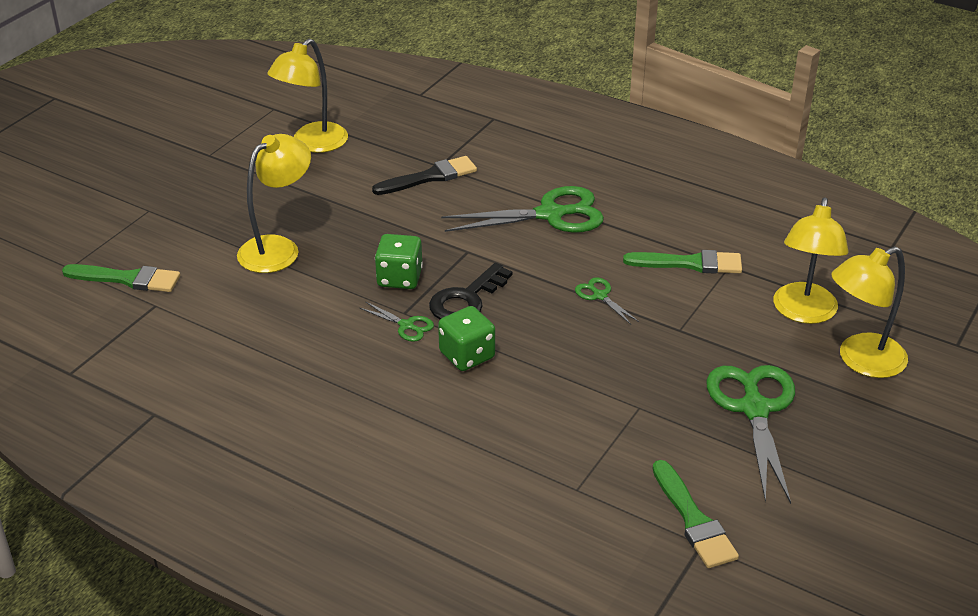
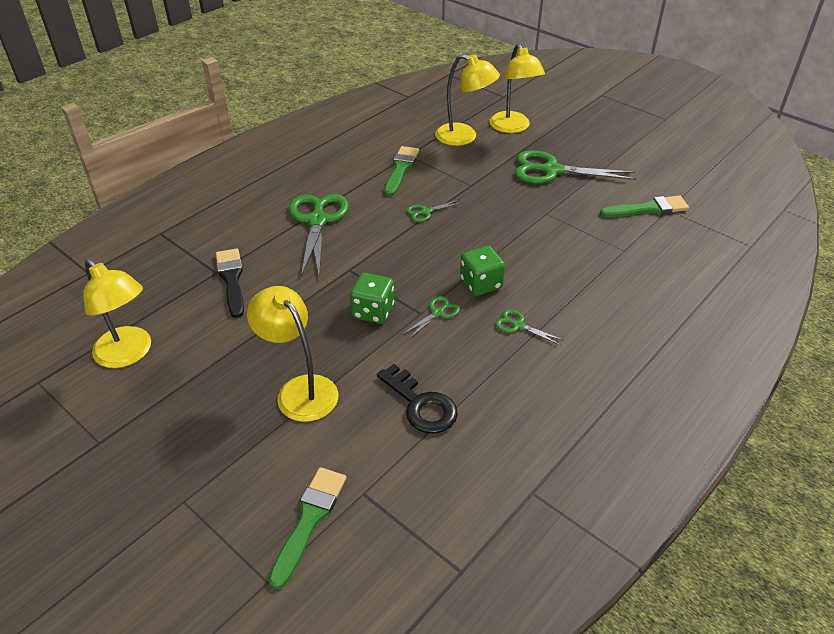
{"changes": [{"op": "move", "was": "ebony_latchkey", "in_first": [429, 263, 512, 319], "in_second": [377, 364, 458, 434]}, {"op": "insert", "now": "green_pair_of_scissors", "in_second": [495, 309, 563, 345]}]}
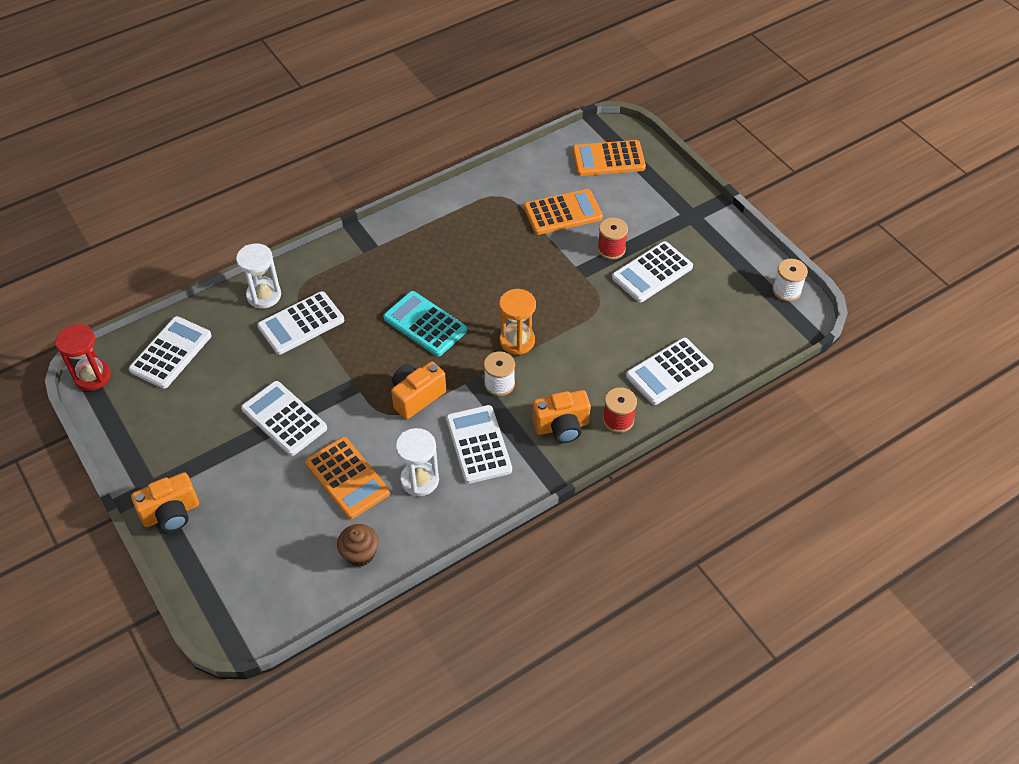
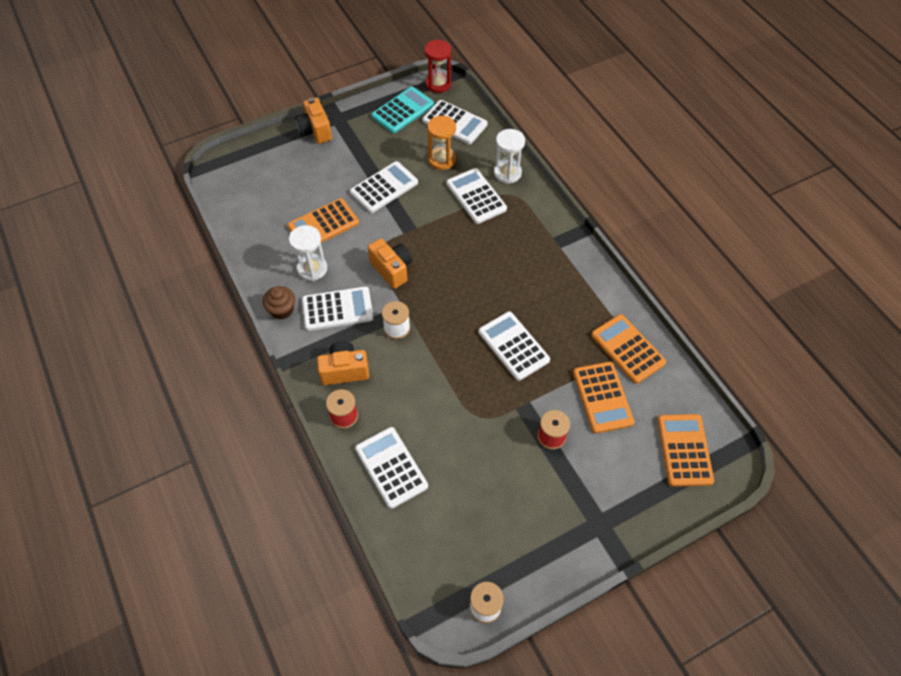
{"changes": [{"op": "move", "was": "brown_cupcake", "in_first": [337, 524, 379, 567], "in_second": [263, 286, 295, 319]}, {"op": "move", "was": "aqua_pocket_calculator", "in_first": [383, 291, 467, 357], "in_second": [371, 87, 434, 133]}, {"op": "move", "was": "orange-coloured_sand_timer", "in_first": [499, 289, 536, 355], "in_second": [427, 116, 456, 170]}, {"op": "rotate", "was": "orange-coloured_compact_camera", "in_first": [532, 390, 591, 443], "in_second": [317, 341, 369, 385], "clockwise": 90}, {"op": "move", "was": "snow-white_pocket_calculator", "in_first": [612, 241, 693, 302], "in_second": [479, 311, 550, 381]}, {"op": "insert", "now": "orange-coloured_pocket_calculator", "in_second": [591, 314, 666, 384]}]}
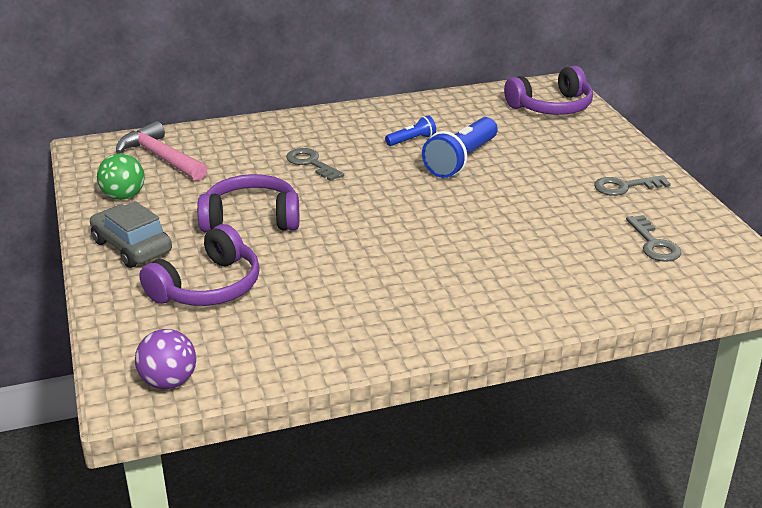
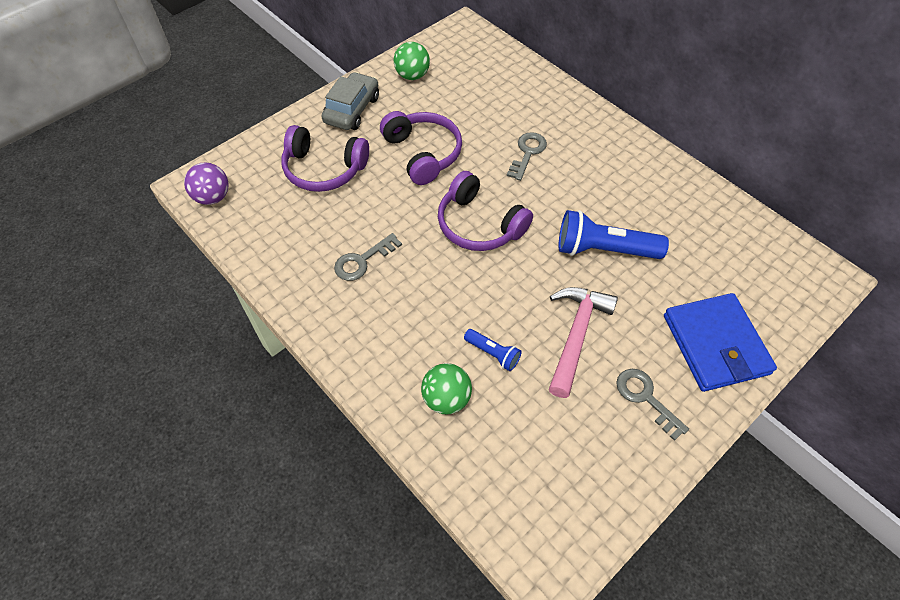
{"changes": [{"op": "move", "was": "pink_hammer", "in_first": [116, 121, 207, 181], "in_second": [549, 287, 618, 398]}, {"op": "move", "was": "cobalt_flashlight", "in_first": [385, 115, 436, 146], "in_second": [464, 329, 521, 371]}, {"op": "move", "was": "royal_purple_headphones", "in_first": [504, 66, 593, 115], "in_second": [438, 171, 533, 251]}, {"op": "move", "was": "ash-grey_latchkey", "in_first": [626, 215, 682, 262], "in_second": [334, 233, 402, 281]}, {"op": "insert", "now": "green_ball", "in_second": [421, 363, 472, 414]}, {"op": "insert", "now": "cobalt_card_wallet", "in_second": [664, 293, 777, 392]}]}
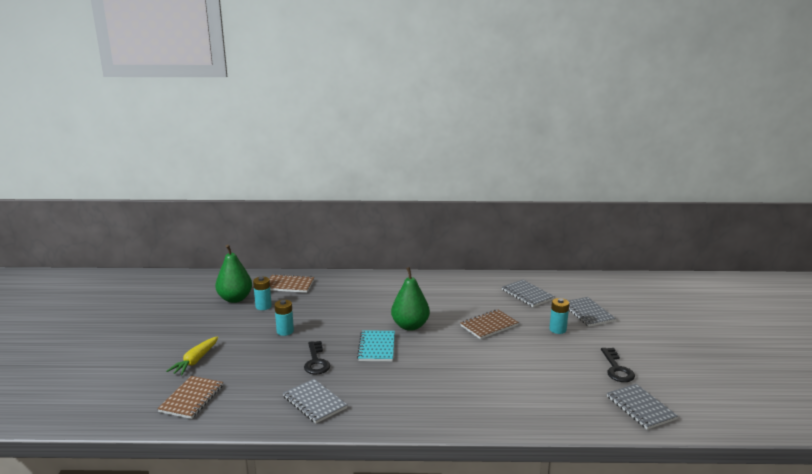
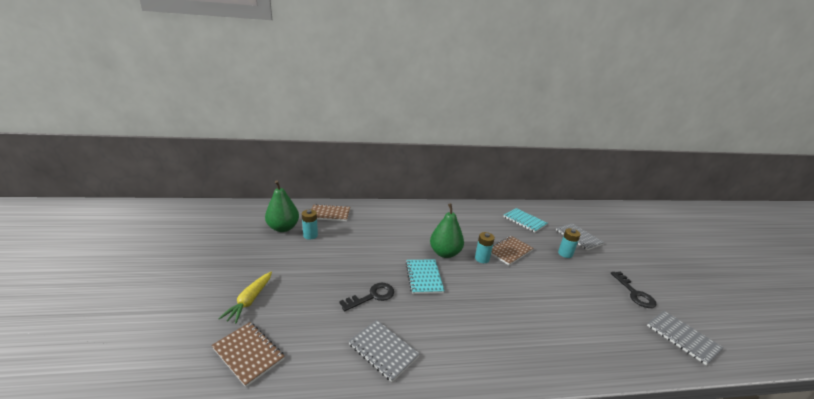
{"changes": [{"op": "rotate", "was": "brown_notebook", "in_first": [158, 376, 223, 419], "in_second": [211, 322, 285, 387], "clockwise": -60}, {"op": "move", "was": "aqua_AA_battery", "in_first": [274, 300, 294, 336], "in_second": [475, 232, 495, 263]}, {"op": "rotate", "was": "ebony_latchkey", "in_first": [304, 341, 330, 375], "in_second": [339, 283, 394, 311], "clockwise": -105}, {"op": "recolor", "was": "ash-grey_notebook", "now": "aqua_notebook", "in_first": [502, 280, 555, 307], "in_second": [504, 208, 548, 233]}]}
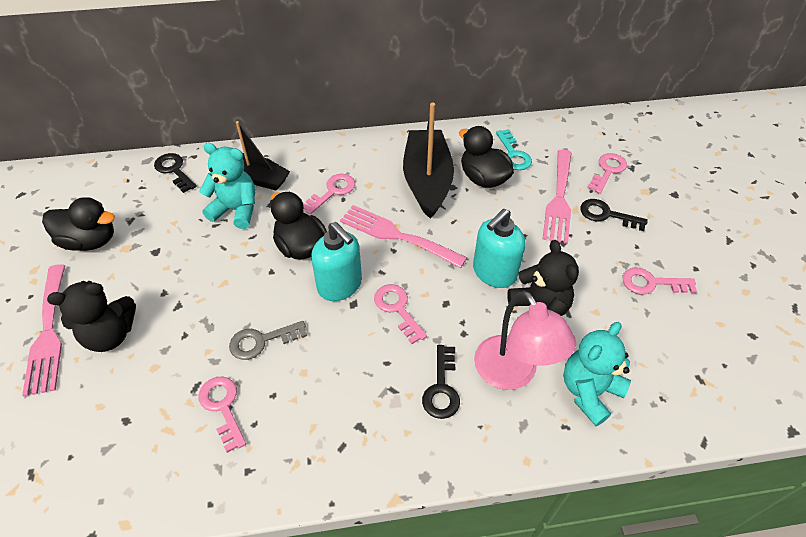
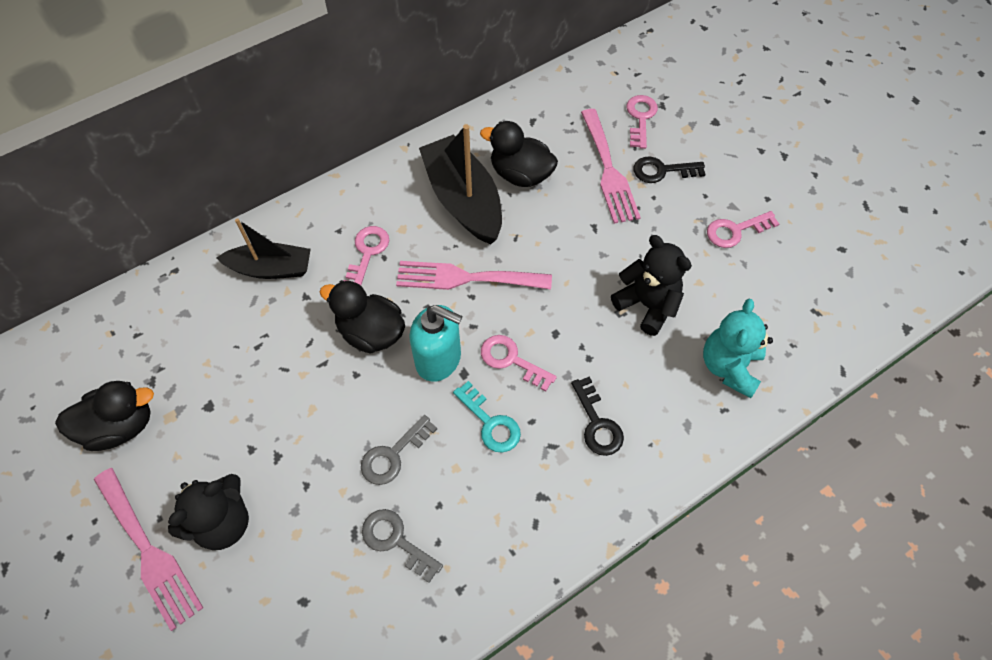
{"changes": [{"op": "delete", "was": "ebony_latchkey", "in_first": [154, 153, 197, 193]}, {"op": "delete", "was": "aqua_teddy_bear", "in_first": [199, 143, 255, 229]}, {"op": "recolor", "was": "pink_latchkey", "now": "ash-grey_latchkey", "in_first": [199, 377, 246, 453], "in_second": [362, 509, 443, 583]}, {"op": "delete", "was": "aqua_pump_bottle", "in_first": [473, 209, 525, 288]}, {"op": "delete", "was": "pink_reading_lamp", "in_first": [474, 291, 576, 390]}, {"op": "move", "was": "aqua_latchkey", "in_first": [496, 129, 532, 170], "in_second": [453, 381, 521, 453]}]}
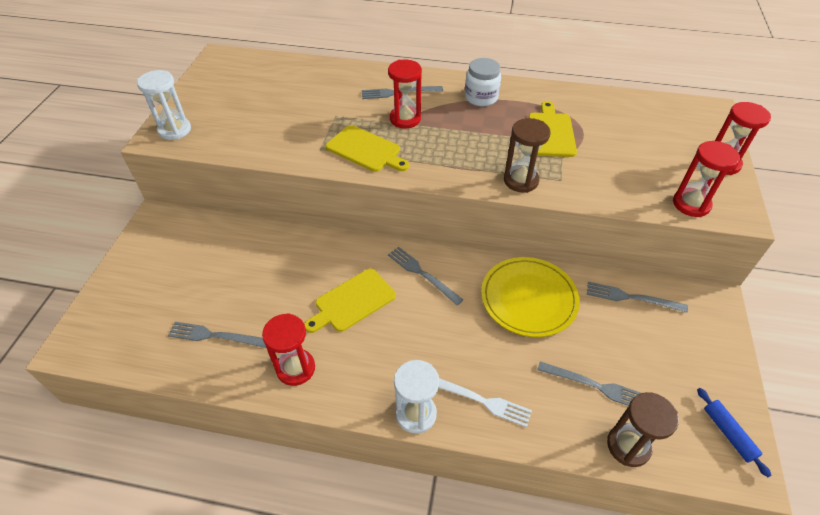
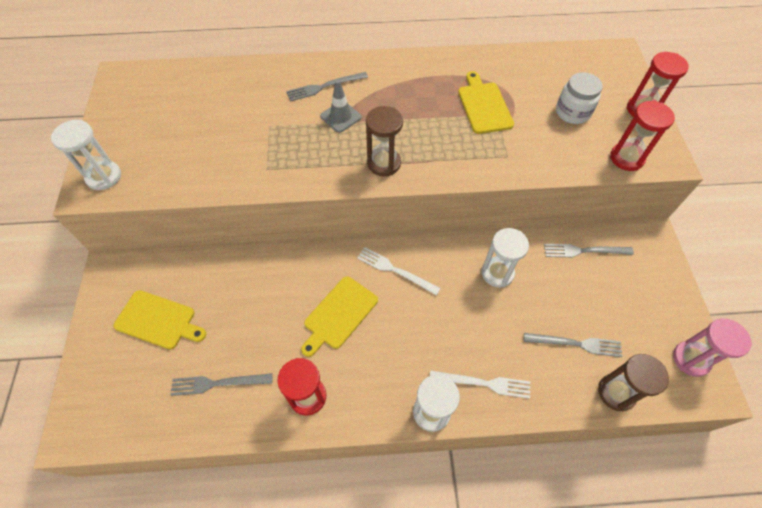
{"changes": [{"op": "move", "was": "yellow_bread_board", "in_first": [326, 125, 409, 172], "in_second": [113, 290, 206, 349]}, {"op": "replace", "was": "scarlet_sand_timer", "now": "ash-grey_traffic_cone", "in_first": [388, 60, 422, 128], "in_second": [320, 80, 362, 133]}, {"op": "recolor", "was": "ash-grey_dinner_fork", "now": "snow-white_dinner_fork", "in_first": [388, 247, 463, 306], "in_second": [357, 247, 441, 296]}, {"op": "move", "was": "snow-white_jam_jar", "in_first": [465, 58, 501, 106], "in_second": [556, 72, 602, 124]}, {"op": "replace", "was": "yellow_flat_dish", "now": "snow-white_sand_timer", "in_first": [481, 257, 580, 337], "in_second": [482, 228, 529, 287]}, {"op": "move", "was": "brown_sand_timer", "in_first": [504, 118, 551, 193], "in_second": [366, 106, 403, 176]}, {"op": "replace", "was": "cobalt_dough_roller", "now": "pink_sand_timer", "in_first": [697, 388, 772, 477], "in_second": [673, 318, 752, 377]}]}
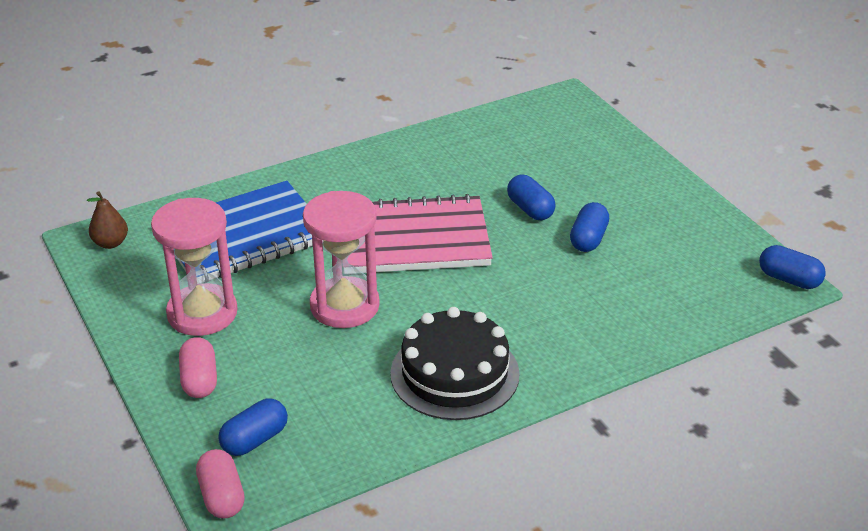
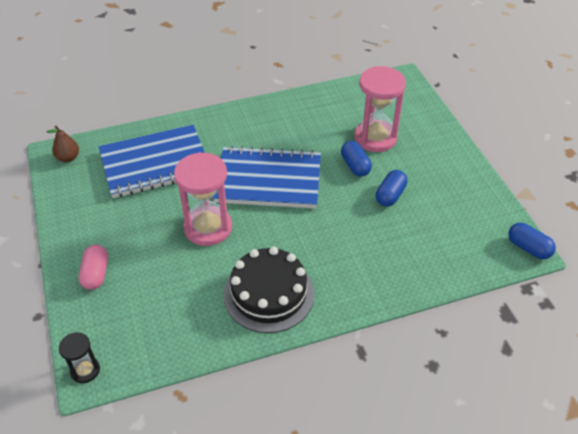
{"changes": [{"op": "move", "was": "pink_sand_timer", "in_first": [151, 198, 238, 336], "in_second": [354, 66, 406, 152]}, {"op": "replace", "was": "pink_pill_shape", "now": "ebony_sand_timer", "in_first": [196, 449, 245, 518], "in_second": [59, 332, 100, 383]}, {"op": "delete", "was": "cobalt_pill_shape", "in_first": [218, 398, 288, 456]}, {"op": "recolor", "was": "pink_notebook", "now": "cobalt_notebook", "in_first": [347, 194, 493, 273], "in_second": [213, 146, 321, 209]}]}
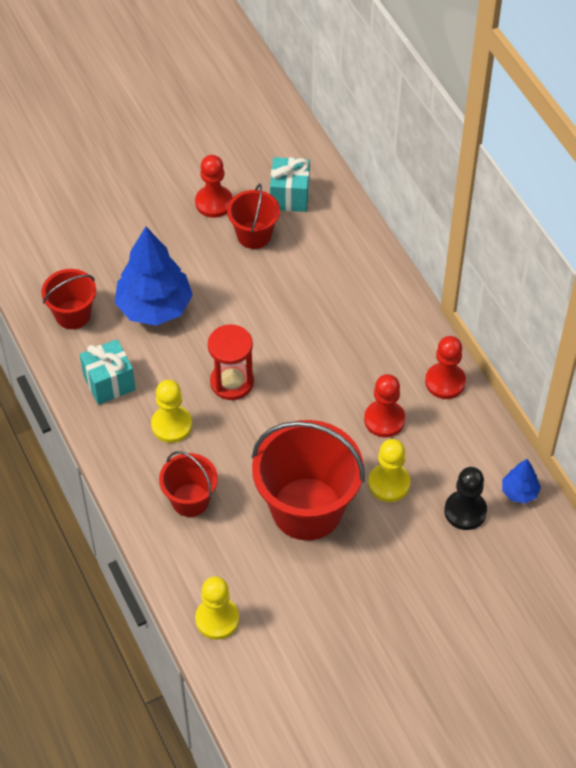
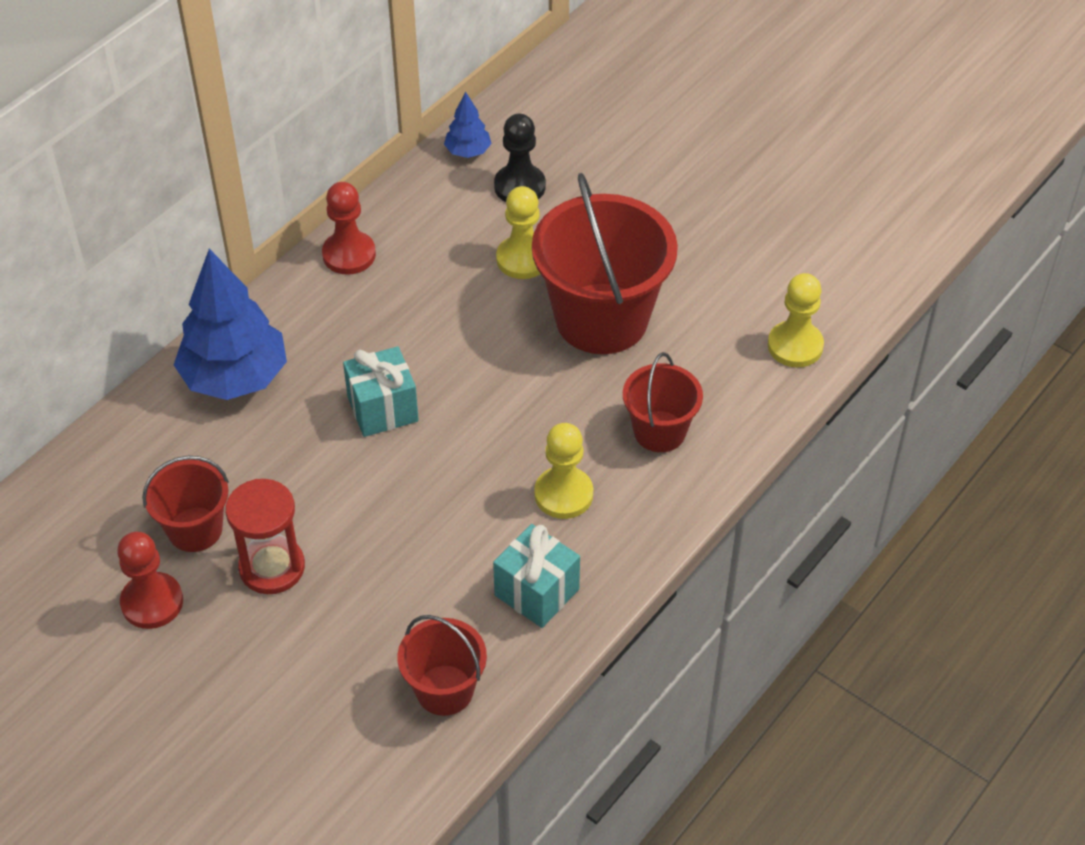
{"changes": [{"op": "move", "was": "cobalt_tree", "in_first": [115, 227, 193, 326], "in_second": [174, 249, 287, 400]}, {"op": "move", "was": "scarlet_sand_timer", "in_first": [208, 324, 254, 400], "in_second": [225, 479, 305, 594]}, {"op": "move", "was": "aqua_gift", "in_first": [270, 157, 310, 212], "in_second": [343, 346, 419, 437]}, {"op": "delete", "was": "scarlet_chess_pawn", "in_first": [364, 374, 405, 437]}]}
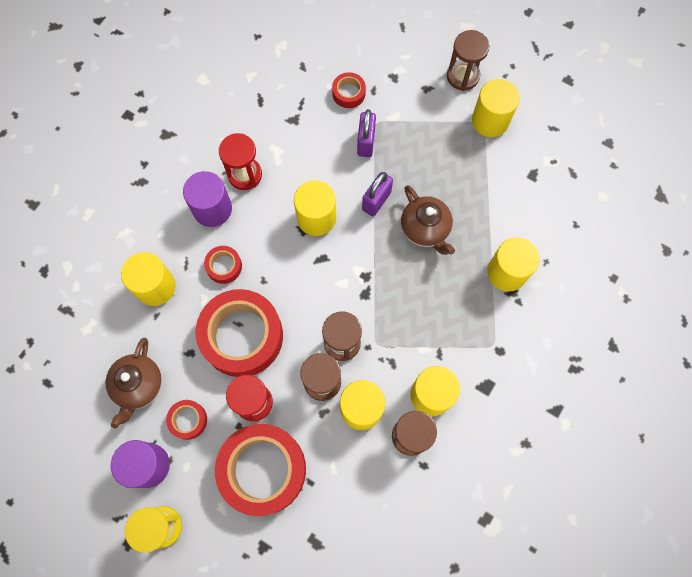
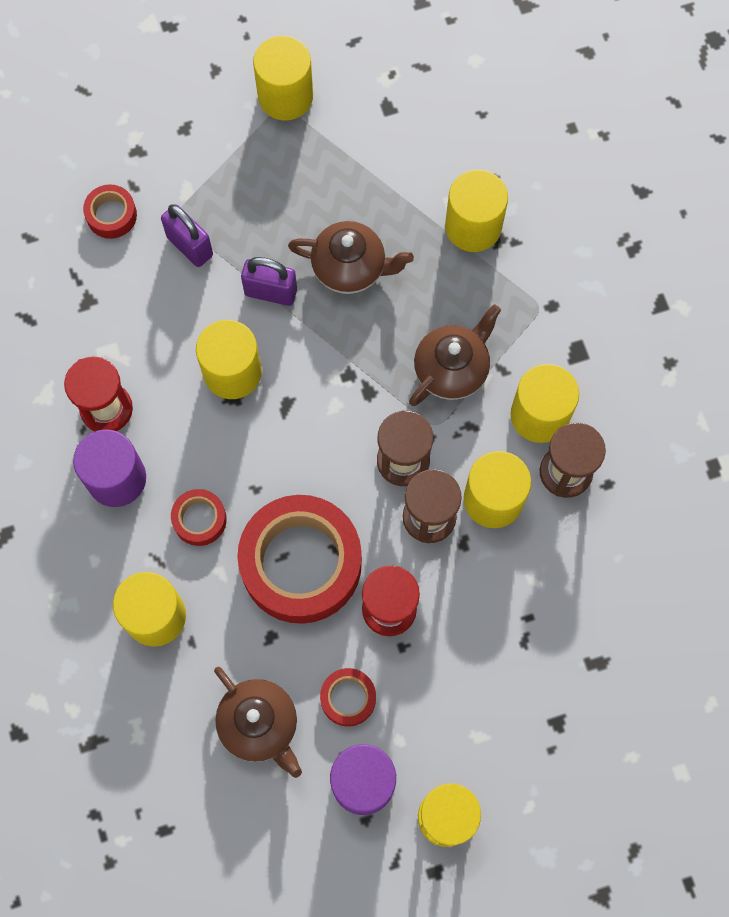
{"changes": [{"op": "delete", "was": "scarlet_tape", "in_first": [215, 424, 306, 516]}, {"op": "rotate", "was": "royal_purple_lock", "in_first": [362, 172, 393, 216], "in_second": [241, 257, 297, 306], "clockwise": -60}, {"op": "delete", "was": "brown_sand_timer", "in_first": [447, 30, 489, 91]}, {"op": "insert", "now": "brown_china_teapot", "in_second": [409, 304, 501, 406]}]}
